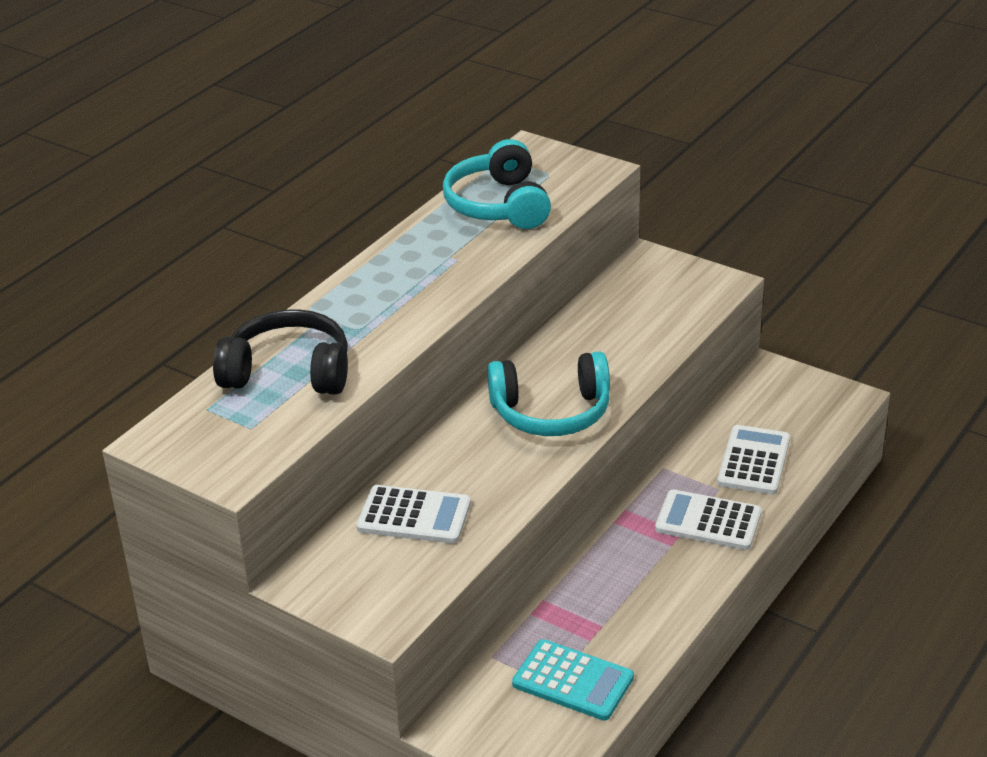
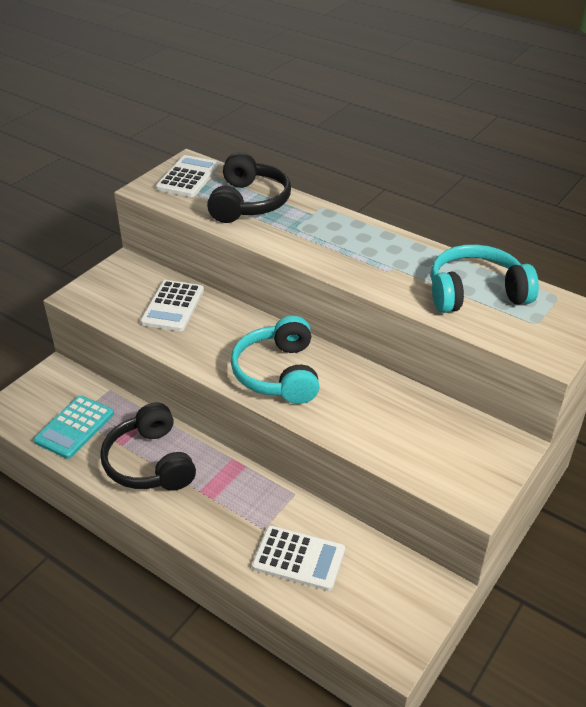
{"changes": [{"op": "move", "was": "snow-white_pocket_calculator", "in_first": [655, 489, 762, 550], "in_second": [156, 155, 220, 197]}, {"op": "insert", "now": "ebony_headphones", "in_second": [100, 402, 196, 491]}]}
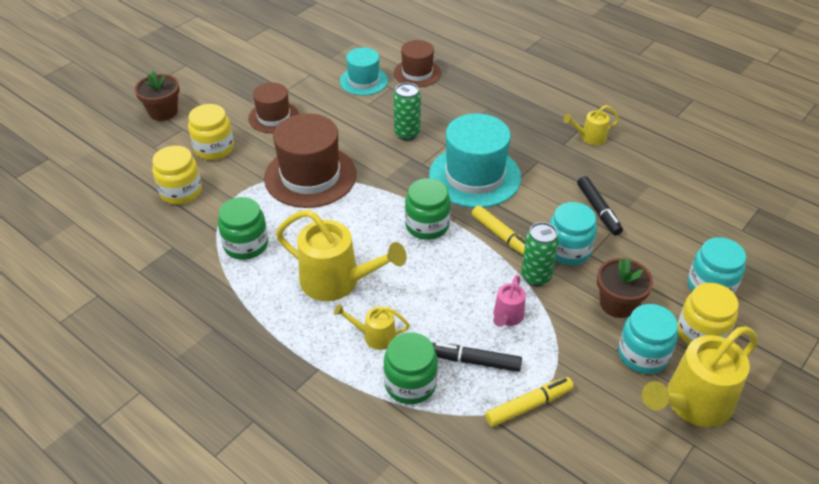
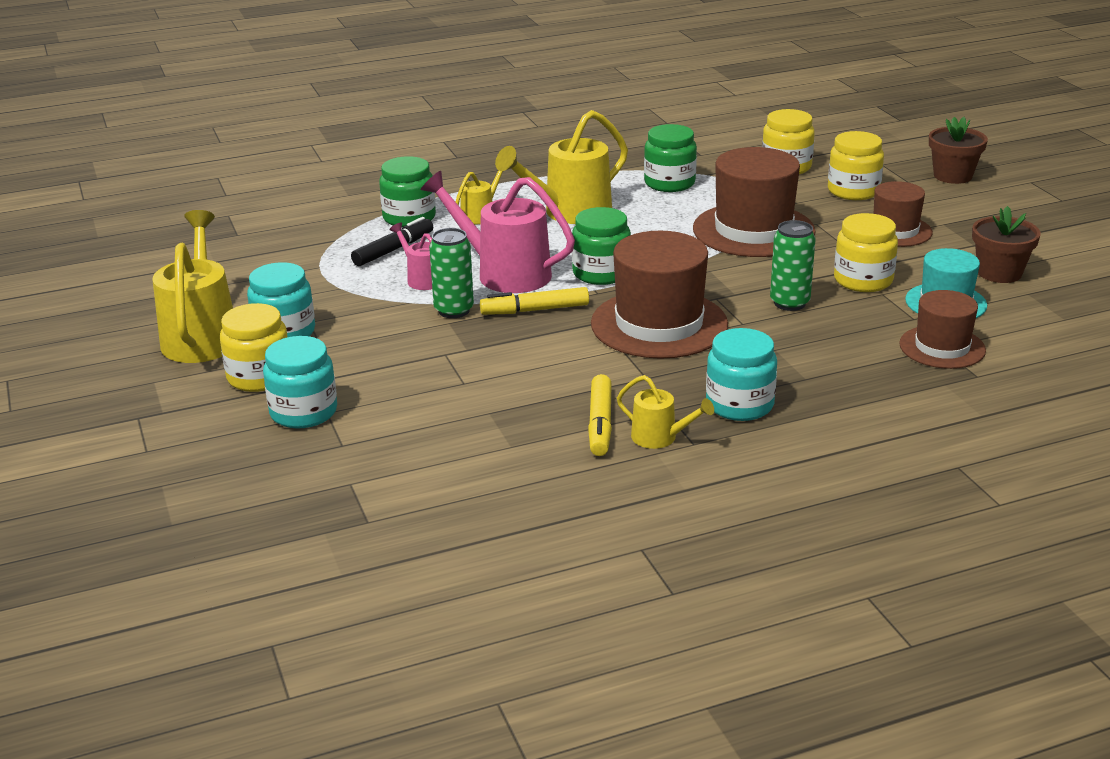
{"changes": [{"op": "recolor", "was": "aqua_hat", "now": "brown_hat", "in_first": [429, 114, 521, 208], "in_second": [591, 231, 728, 359]}, {"op": "move", "was": "yellow_felt_pen", "in_first": [485, 377, 574, 427], "in_second": [588, 374, 612, 456]}, {"op": "move", "was": "aqua_jam_jar", "in_first": [550, 202, 597, 265], "in_second": [706, 328, 777, 421]}, {"op": "rotate", "was": "yellow_watering_can", "in_first": [564, 105, 619, 145], "in_second": [617, 375, 714, 449], "clockwise": 105}, {"op": "delete", "was": "ebony_felt_pen", "in_first": [577, 176, 623, 236]}, {"op": "move", "was": "brown_potted_plant", "in_first": [597, 258, 653, 318], "in_second": [972, 206, 1041, 283]}, {"op": "insert", "now": "pink_watering_can", "in_second": [421, 171, 575, 293]}, {"op": "insert", "now": "yellow_jam_jar", "in_second": [834, 213, 898, 292]}]}
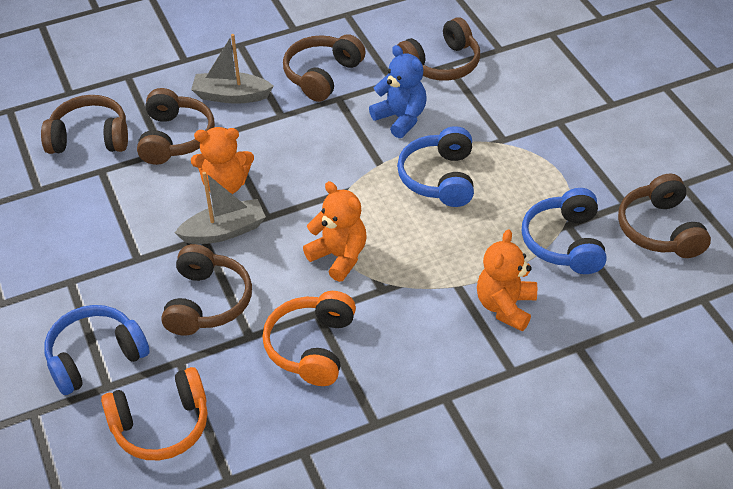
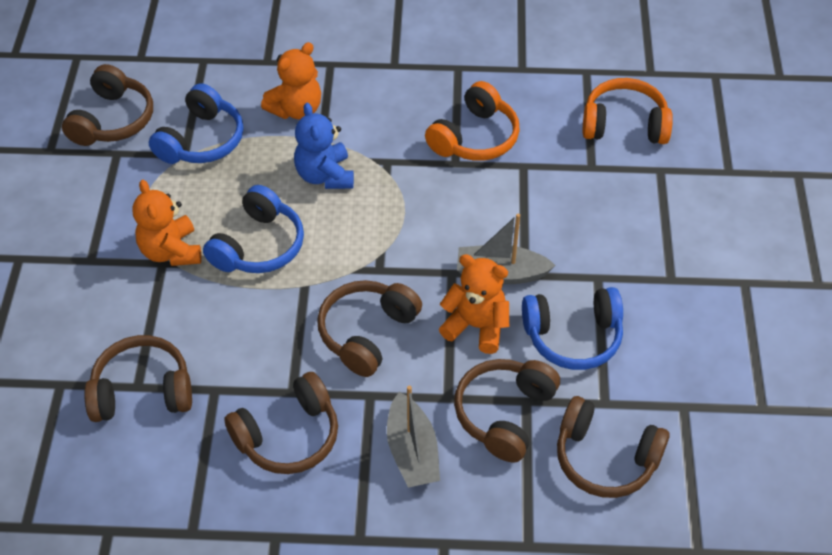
{"changes": [{"op": "move", "was": "cobalt_headphones", "in_first": [44, 305, 150, 395], "in_second": [522, 287, 623, 370]}, {"op": "move", "was": "brown_headphones", "in_first": [161, 244, 252, 335], "in_second": [317, 280, 422, 377]}, {"op": "rotate", "was": "ash-grey_toy_boat", "in_first": [191, 34, 274, 104], "in_second": [387, 386, 440, 488], "clockwise": 45}, {"op": "move", "was": "orange-coloured_teddy_bear", "in_first": [303, 181, 367, 282], "in_second": [132, 180, 202, 266]}, {"op": "move", "was": "cobalt_teddy_bear", "in_first": [369, 45, 426, 138], "in_second": [294, 103, 354, 189]}]}
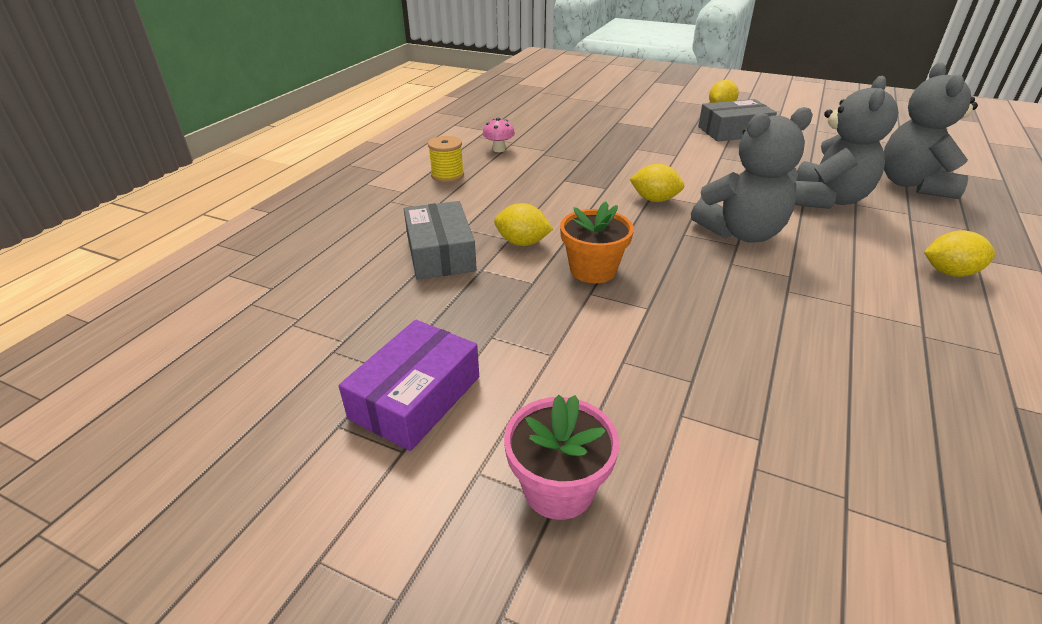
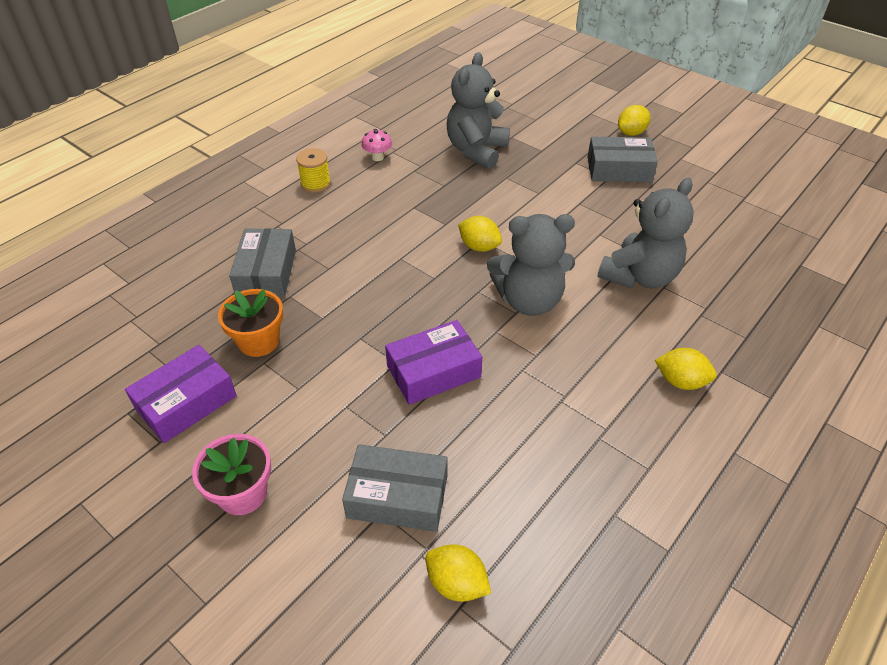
{"changes": [{"op": "move", "was": "yellow_toy_lemon", "in_first": [494, 203, 553, 246], "in_second": [426, 544, 491, 602]}, {"op": "move", "was": "orange-coloured_potted_plant", "in_first": [560, 201, 634, 283], "in_second": [218, 289, 283, 357]}, {"op": "move", "was": "ash-grey_teddy_bear", "in_first": [884, 62, 978, 199], "in_second": [447, 52, 510, 169]}, {"op": "insert", "now": "ash-grey_package", "in_second": [342, 444, 448, 532]}, {"op": "insert", "now": "royal_purple_package", "in_second": [385, 320, 482, 405]}]}
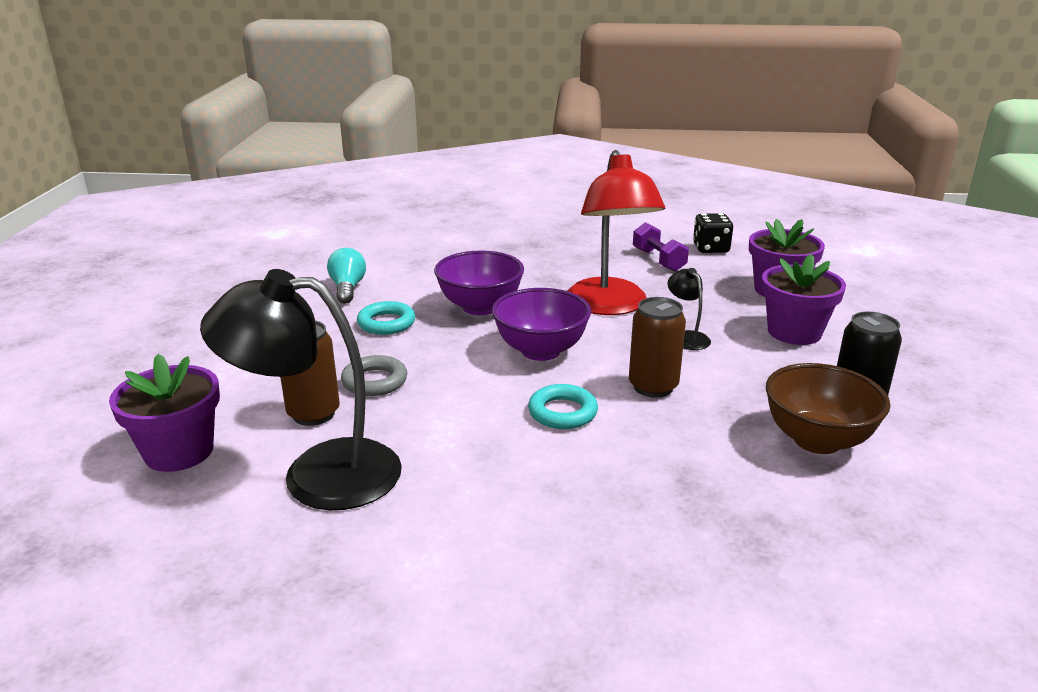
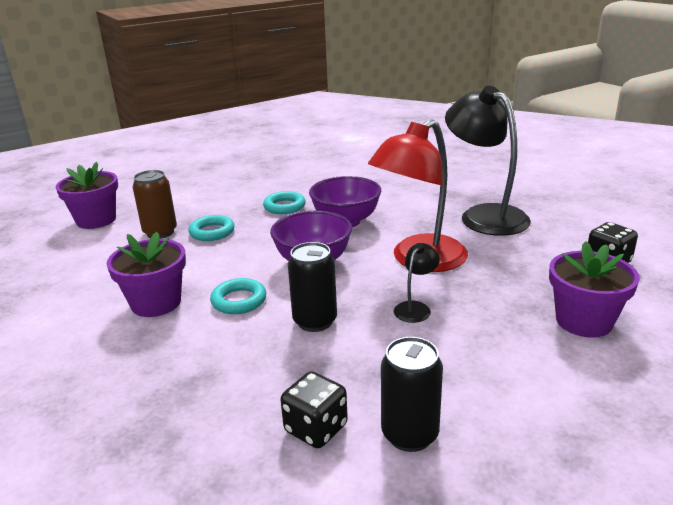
{"changes": [{"op": "move", "was": "ebony_reading_lamp", "in_first": [200, 269, 402, 510], "in_second": [445, 86, 531, 236]}, {"op": "delete", "was": "aqua_bulb", "in_first": [327, 248, 366, 304]}, {"op": "recolor", "was": "ash-grey_ring", "now": "aqua_ring", "in_first": [341, 355, 407, 396], "in_second": [188, 215, 235, 241]}, {"op": "recolor", "was": "brown_tin", "now": "ebony_tin", "in_first": [629, 297, 686, 398], "in_second": [288, 242, 337, 332]}, {"op": "delete", "was": "royal_purple_dumbbell", "in_first": [633, 222, 689, 272]}, {"op": "move", "was": "royal_purple_potted_plant", "in_first": [762, 254, 846, 345], "in_second": [106, 232, 186, 317]}, {"op": "replace", "was": "brown_bowl", "now": "ebony_game_die", "in_first": [766, 363, 891, 454], "in_second": [281, 371, 348, 448]}]}
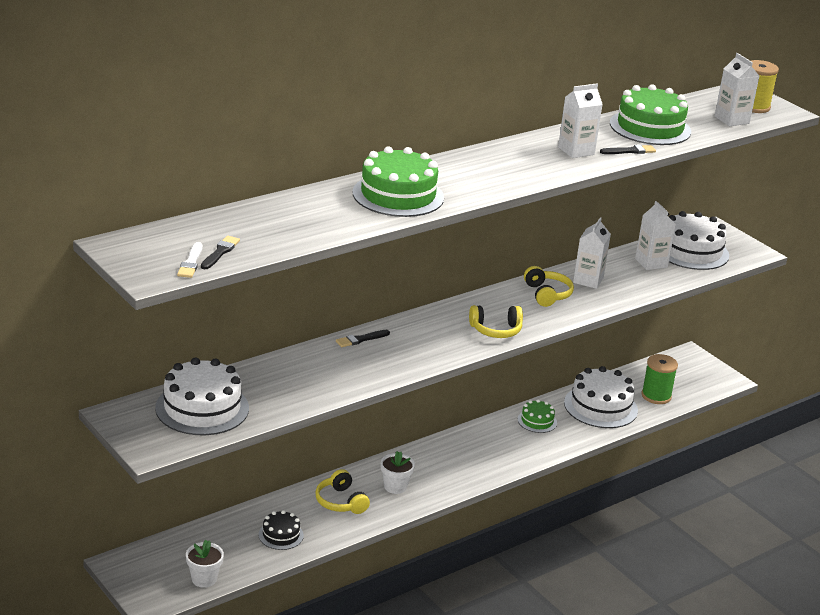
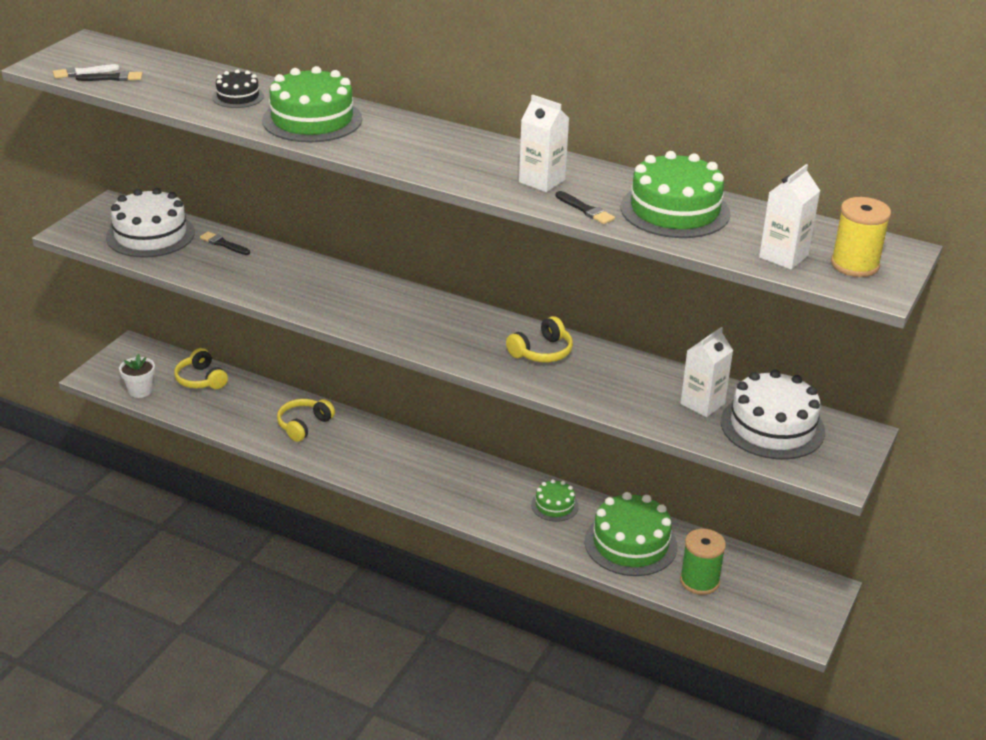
{"changes": [{"op": "move", "was": "ebony_cake", "in_first": [259, 510, 304, 550], "in_second": [212, 69, 264, 108]}, {"op": "move", "was": "ebony_paint_brush", "in_first": [336, 330, 390, 347], "in_second": [200, 232, 250, 255]}, {"op": "delete", "was": "snow-white_potted_plant", "in_first": [381, 451, 415, 494]}, {"op": "move", "was": "yellow_headphones", "in_first": [469, 305, 523, 338], "in_second": [174, 348, 228, 389]}, {"op": "recolor", "was": "snow-white_cake", "now": "green_cake", "in_first": [564, 366, 638, 428], "in_second": [585, 492, 677, 576]}, {"op": "delete", "was": "snow-white_juice_carton", "in_first": [573, 217, 611, 289]}]}
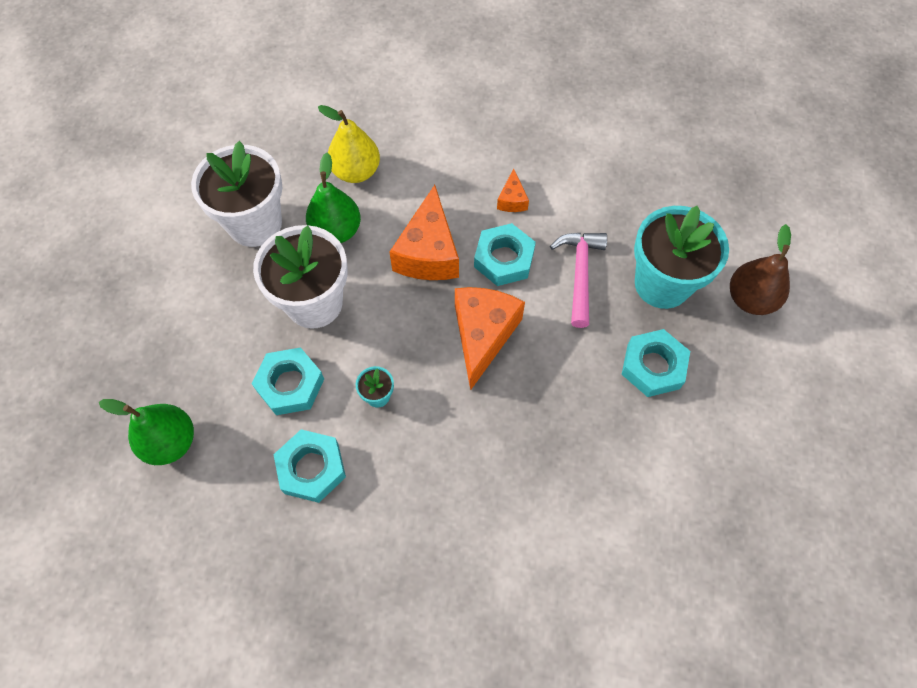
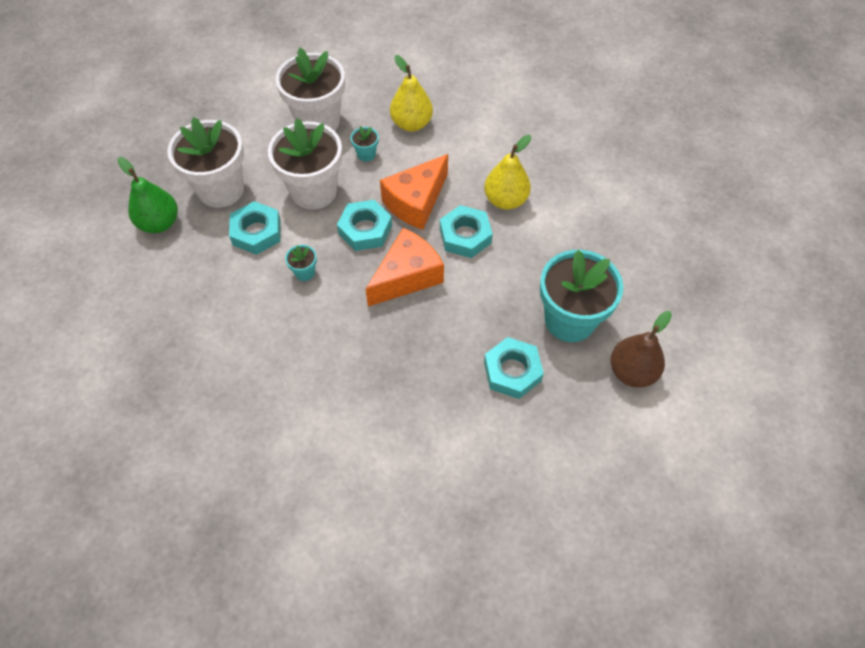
{"changes": [{"op": "move", "was": "aqua_hex_nut", "in_first": [273, 429, 346, 503], "in_second": [337, 200, 392, 251]}, {"op": "replace", "was": "green_pear", "now": "aqua_potted_plant", "in_first": [306, 153, 361, 243], "in_second": [351, 126, 379, 162]}, {"op": "replace", "was": "orange-coloured_piece_of_cheese", "now": "yellow_pear", "in_first": [497, 168, 529, 212], "in_second": [484, 135, 531, 210]}, {"op": "delete", "was": "pink_hammer", "in_first": [550, 233, 607, 328]}, {"op": "insert", "now": "snow-white_potted_plant", "in_second": [167, 117, 244, 208]}]}
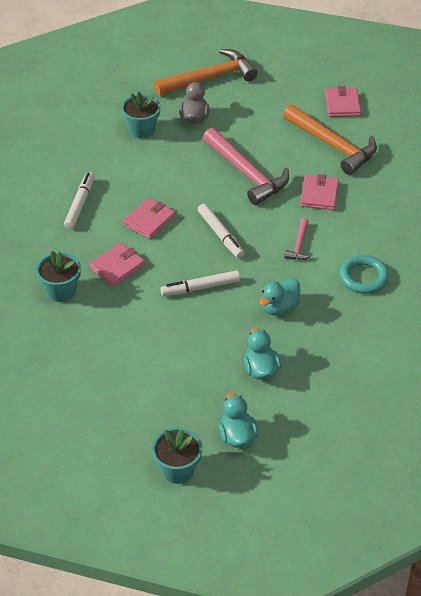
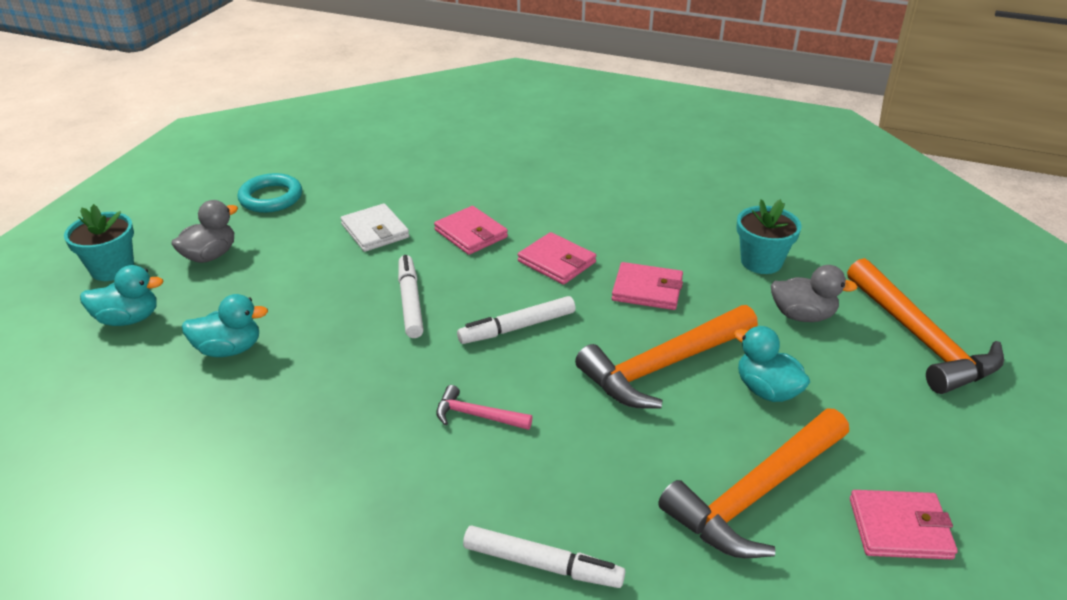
{"changes": [{"op": "delete", "was": "aqua_potted_plant", "in_first": [36, 251, 81, 302]}, {"op": "move", "was": "snow-white_felt_pen", "in_first": [64, 172, 94, 229], "in_second": [463, 526, 625, 588]}, {"op": "recolor", "was": "pink_hammer", "now": "orange-coloured_hammer", "in_first": [203, 128, 289, 205], "in_second": [575, 305, 758, 408]}, {"op": "move", "was": "aqua_rubber_duck", "in_first": [259, 278, 301, 316], "in_second": [734, 326, 810, 402]}, {"op": "move", "was": "pink_card_wallet", "in_first": [300, 174, 339, 210], "in_second": [612, 262, 683, 310]}, {"op": "move", "was": "aqua_ring", "in_first": [340, 255, 389, 294], "in_second": [237, 173, 302, 213]}, {"op": "insert", "now": "ash-grey_rubber_duck", "in_second": [171, 200, 238, 263]}, {"op": "insert", "now": "snow-white_card_wallet", "in_second": [341, 203, 409, 252]}]}
